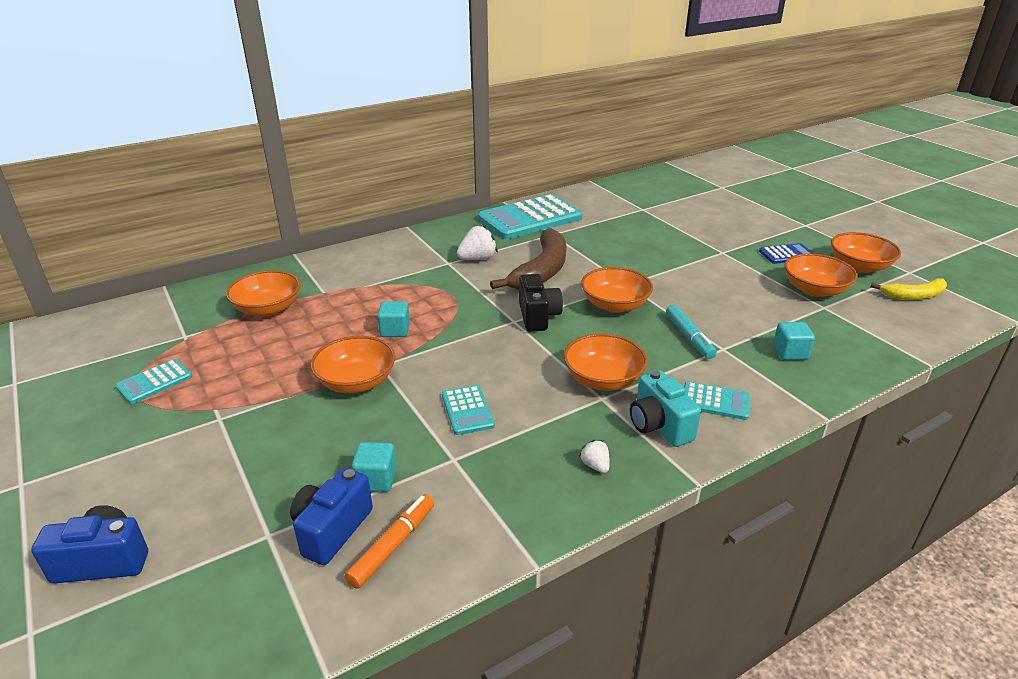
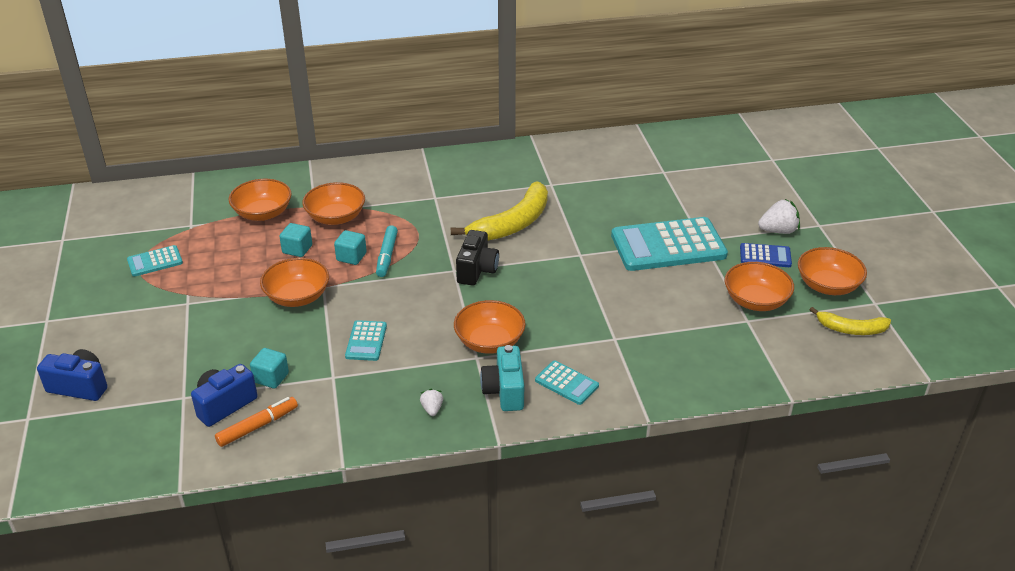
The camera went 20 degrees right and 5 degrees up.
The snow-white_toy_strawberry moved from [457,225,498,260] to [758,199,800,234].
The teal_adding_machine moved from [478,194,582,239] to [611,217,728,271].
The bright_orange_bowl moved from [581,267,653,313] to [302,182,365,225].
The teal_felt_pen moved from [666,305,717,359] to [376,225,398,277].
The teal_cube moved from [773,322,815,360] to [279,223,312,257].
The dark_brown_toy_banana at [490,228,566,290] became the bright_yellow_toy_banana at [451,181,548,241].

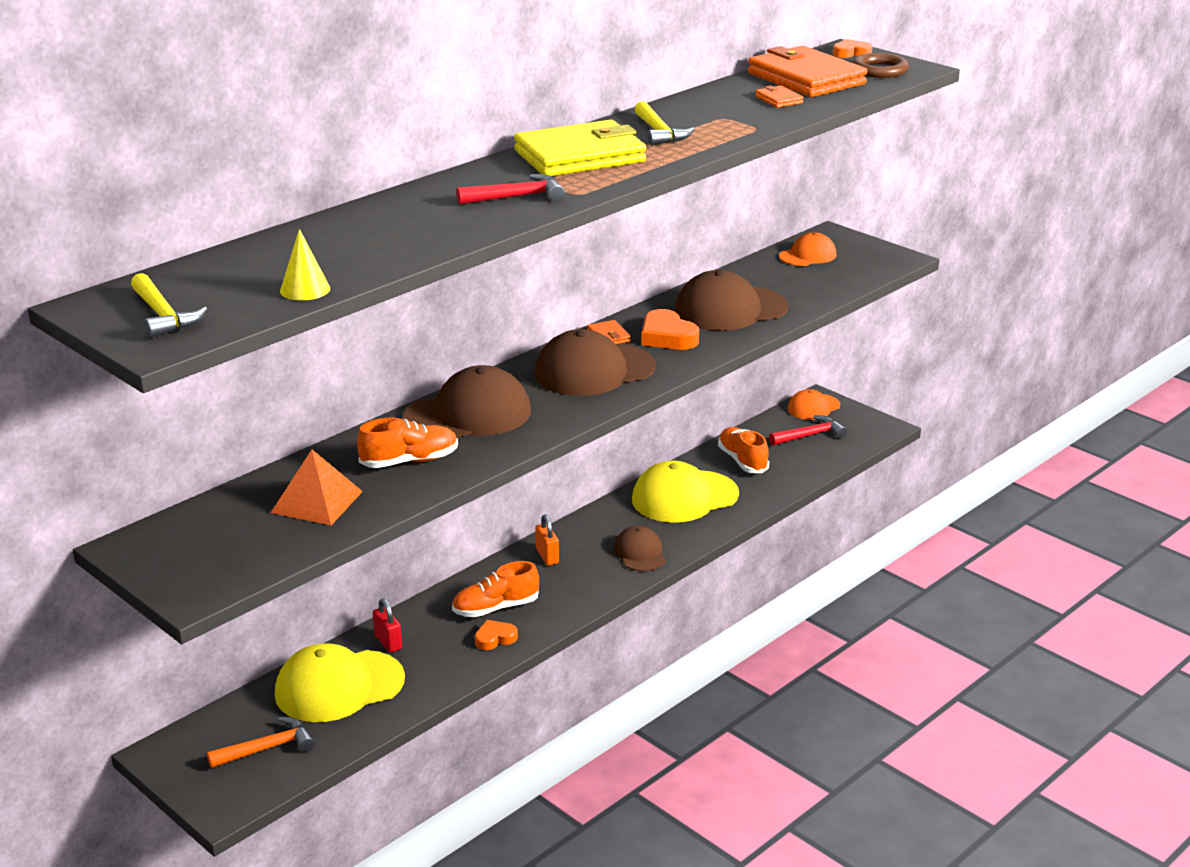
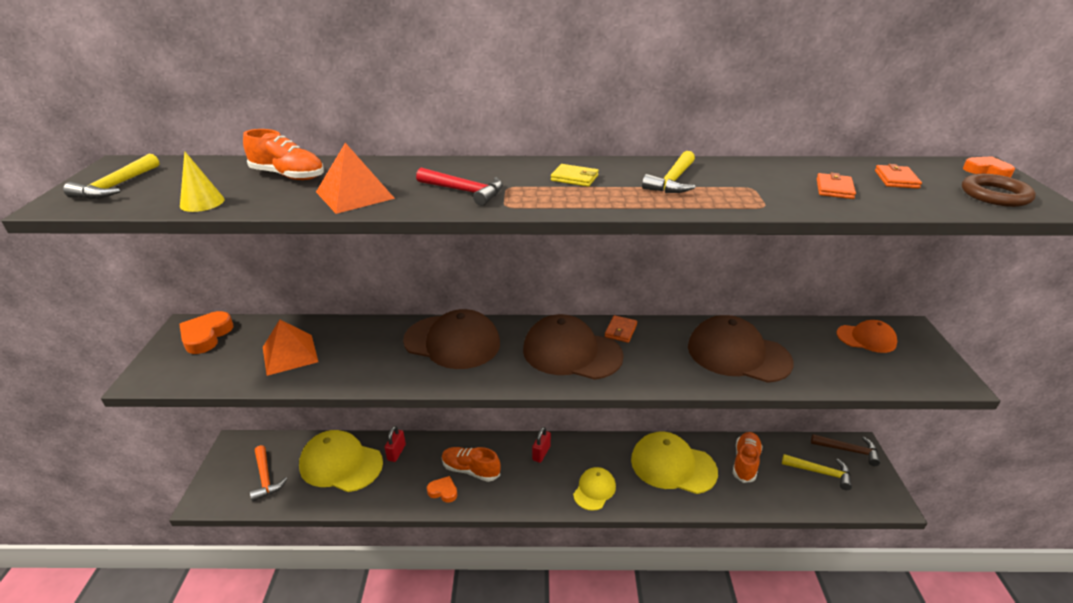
The camera went 45 degrees right and 5 degrees up.
The bright_orange_solid_pyramid at [316,143,395,214] appeared.
The bright_orange_shoe moved from [357,418,458,468] to [243,129,324,180].
The bright_orange_love_heart moved from [641,309,699,350] to [179,311,233,354].
The bright_orange_baseball_cap at [788,389,840,420] was replaced by the dark_brown_hammer at [811,434,880,466].
The bright_orange_padlock at [535,515,559,565] became the red_padlock at [532,427,551,463].
The dark_brown_baseball_cap at [614,526,666,572] became the bright_yellow_baseball_cap at [573,467,616,511].
The red_hammer at [769,415,847,445] became the bright_yellow_hammer at [782,454,852,490].
The bright_orange_hammer at [207,717,315,768] turned 45 degrees clockwise.
The bright_yellow_card_wallet at [514,120,646,176] changed to 0.41 times the size.
The bright_orange_card_wallet at [748,46,867,97] changed to 0.41 times the size.

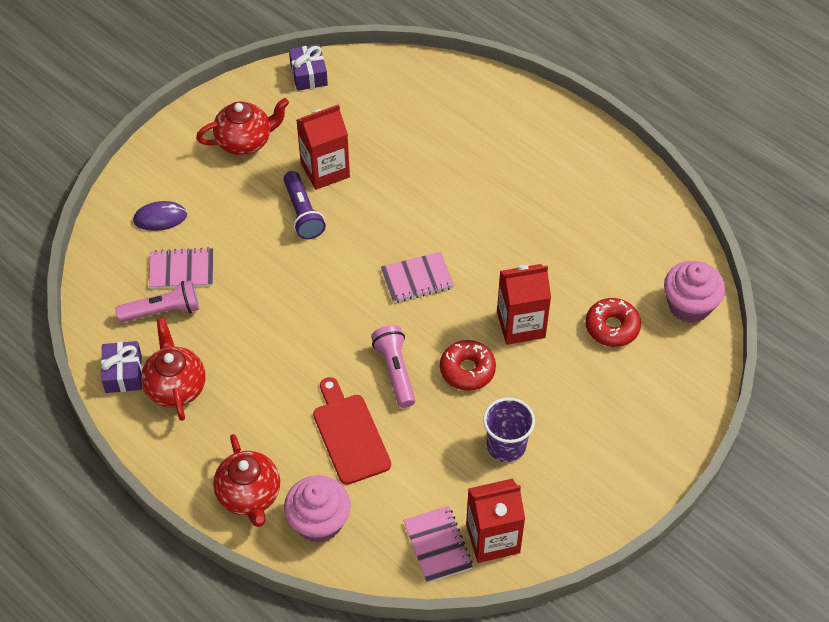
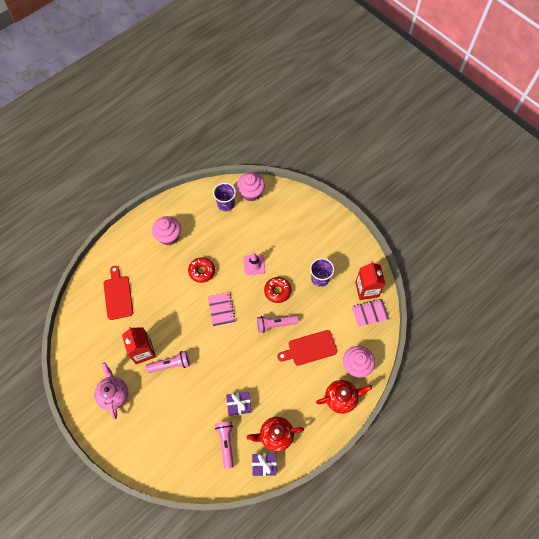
The camera went 85 degrees left and 10 degrees up.
The purple_computer_mouse at [133,201,187,231] disappeared.
The pink_notepad at [149,247,213,289] disappeared.
The red_chopping_board at [103,266,133,320] appeared.
The pink_muffin at [152,216,181,245] appeared.
The purple_beaker at [213,183,236,212] appeared.
The purple_gift moved from [289,44,328,91] to [226,392,251,416].
The red_donut moved from [586,298,641,347] to [188,257,215,283].
The red_carton at [497,264,551,345] was replaced by the pink_safety_cone at [244,252,265,275].
The red_tea_pot at [196,98,289,155] became the pink_tea_pot at [94,362,128,420].
The purple_torch at [283,171,326,239] became the pink_torch at [146,351,190,373].

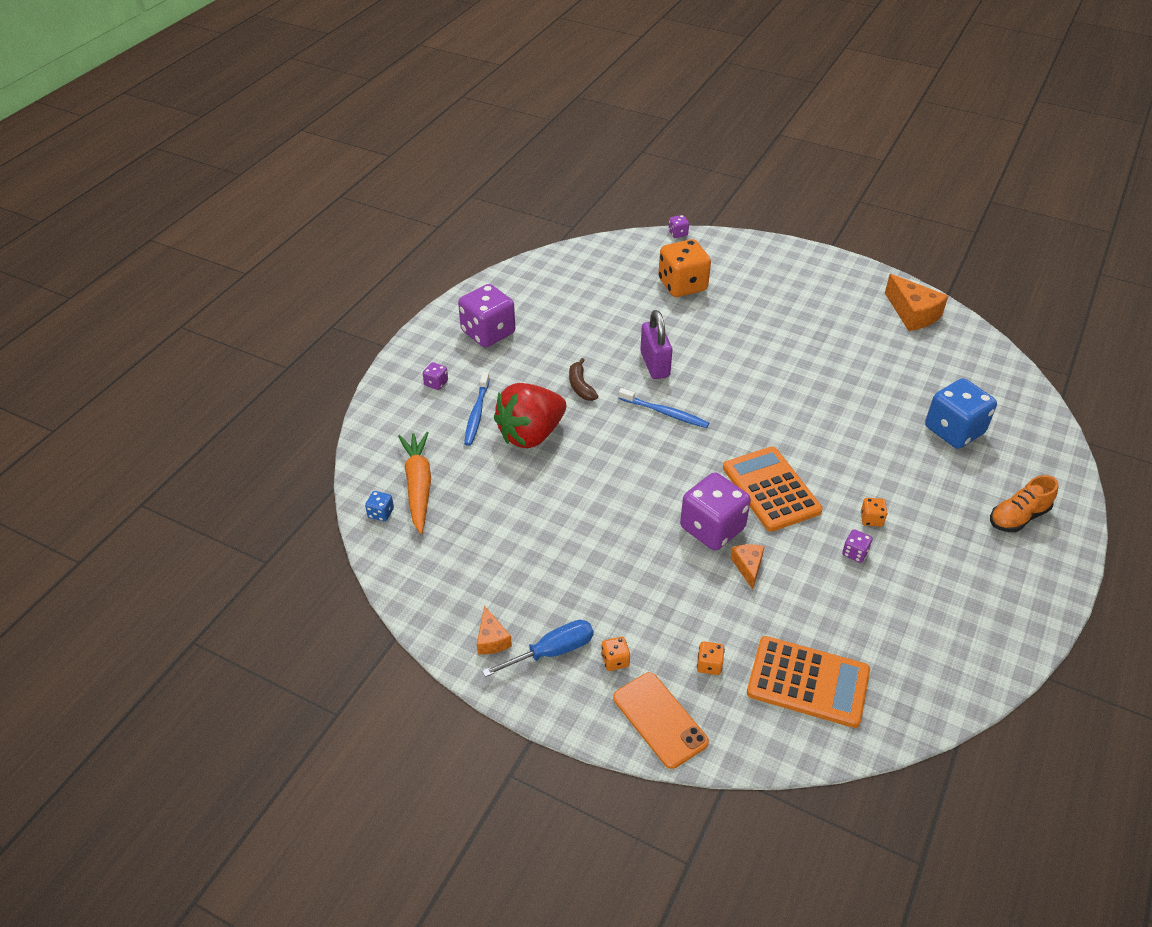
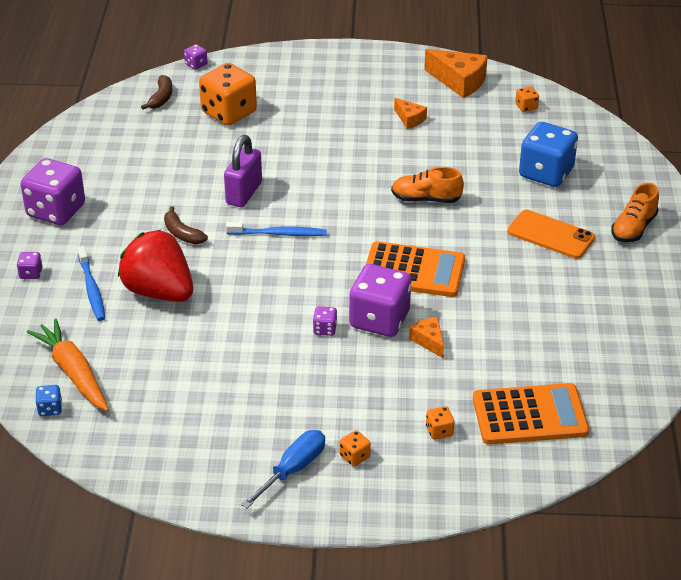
The camera went 25 degrees left and 5 degrees down.
The dark_brown_toy_banana at [141,75,172,110] appeared.
The bright_orange_shoe at [391,167,464,203] appeared.
The bright_orange_cheese moved from [477,605,512,654] to [394,98,427,129].
The bright_orange_phone moved from [613,672,709,769] to [508,210,595,259].
The purple_dice moved from [842,529,873,563] to [313,306,337,336].
The bright_orange_dice moved from [861,498,887,527] to [515,86,539,112].
The red_toy_strawberry at [494,383,566,448] turned 105 degrees clockwise.
The purple_padlock at [640,310,672,379] turned 60 degrees clockwise.
The bright_orange_adding_machine at [723,447,823,532] turned 150 degrees clockwise.

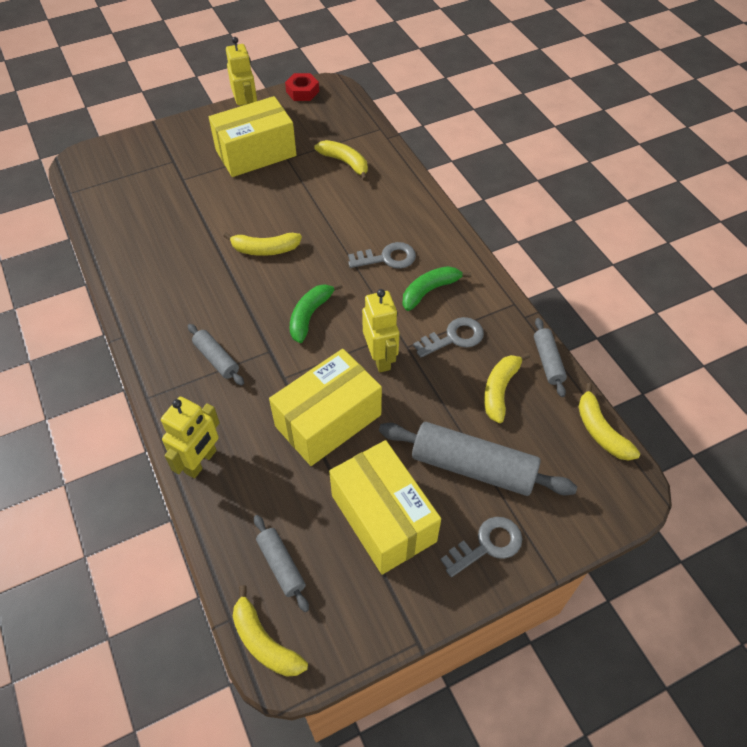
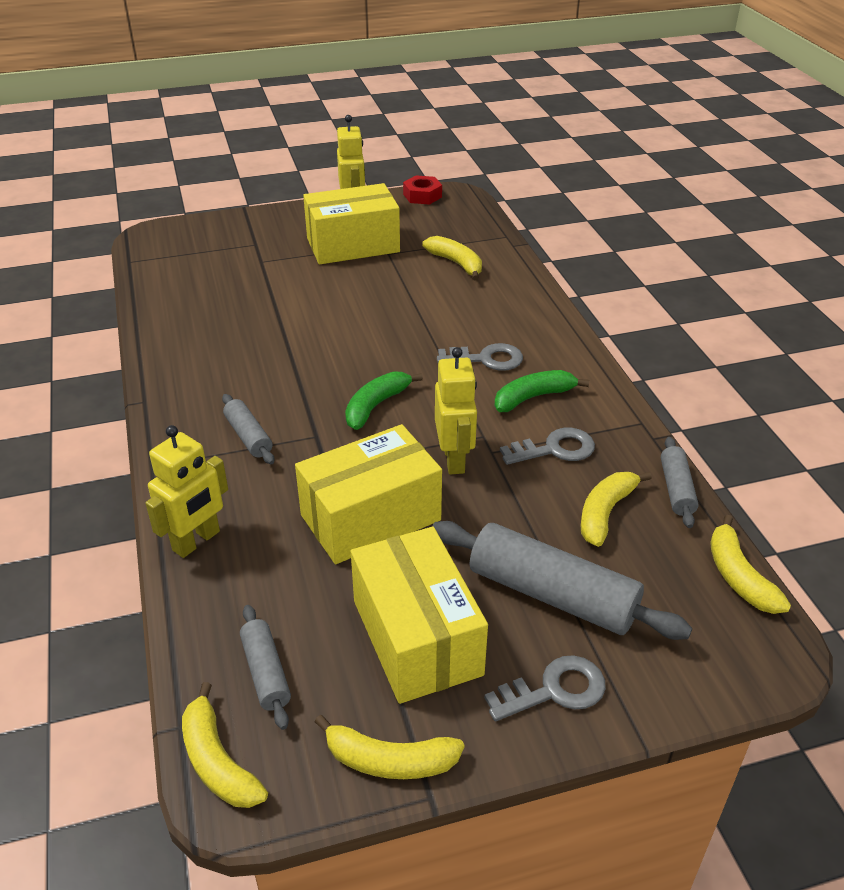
The camera went 10 degrees right and 15 degrees down.
The bright_yellow_toy_banana moved from [223,233,302,256] to [315,715,465,779].

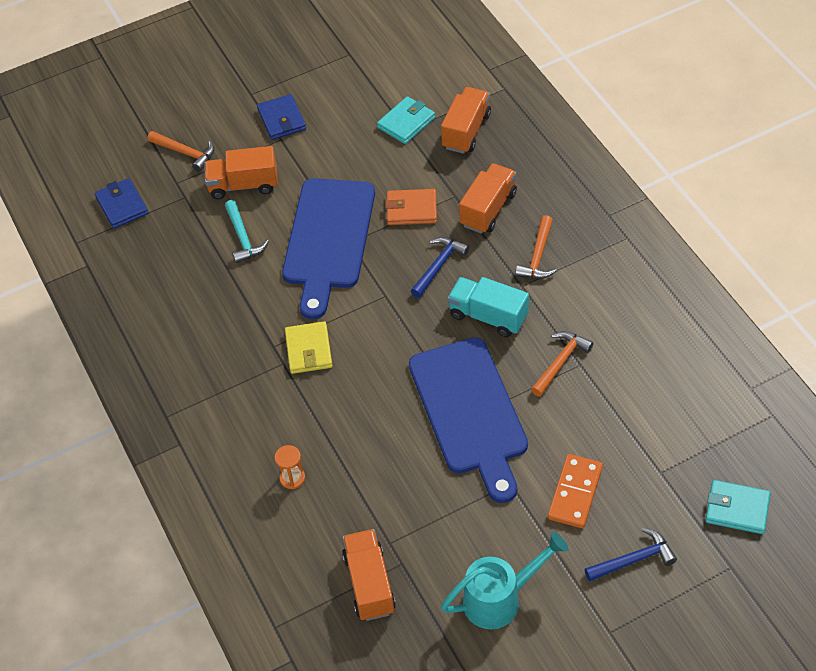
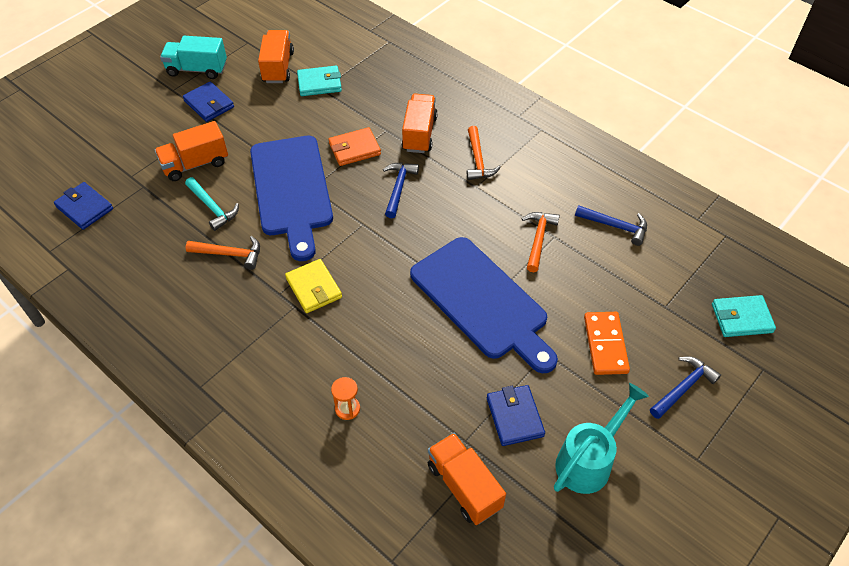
The camera went 25 degrees left and 0 degrees up.
The blue_card_wallet at [487,385,545,446] appeared.
The blue_hammer at [575,205,647,246] appeared.
The bright_orange_hammer moved from [147,131,215,172] to [186,236,260,270].
The bright_orange_toy_truck moved from [441,87,491,154] to [258,30,294,83].
The teal_toy_truck moved from [448,277,529,337] to [160,36,227,79].
The teal_card_wallet at [377,96,435,144] turned 60 degrees clockwise.

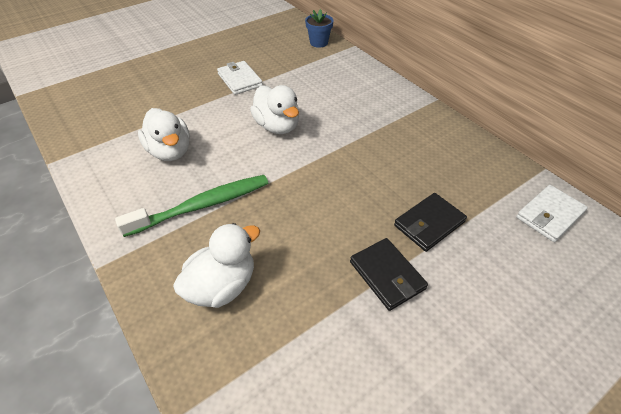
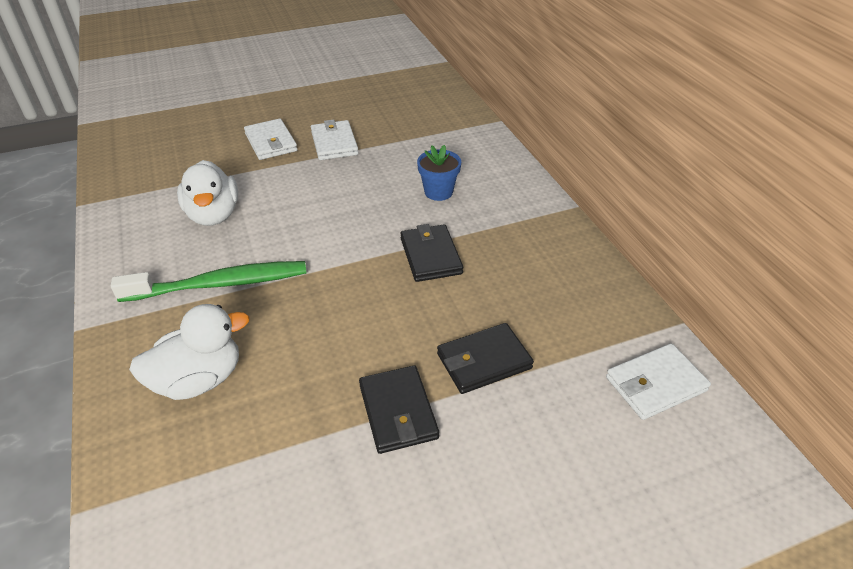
The camera went 15 degrees right and 5 degrees down.
The snow-white_toy_duck at [250,85,299,134] disappeared.
The snow-white_card_wallet at [244,119,298,160] appeared.
The jet-black_card_wallet at [400,224,463,282] appeared.
The blue_potted_plant moved from [305,9,334,47] to [417,145,461,201].

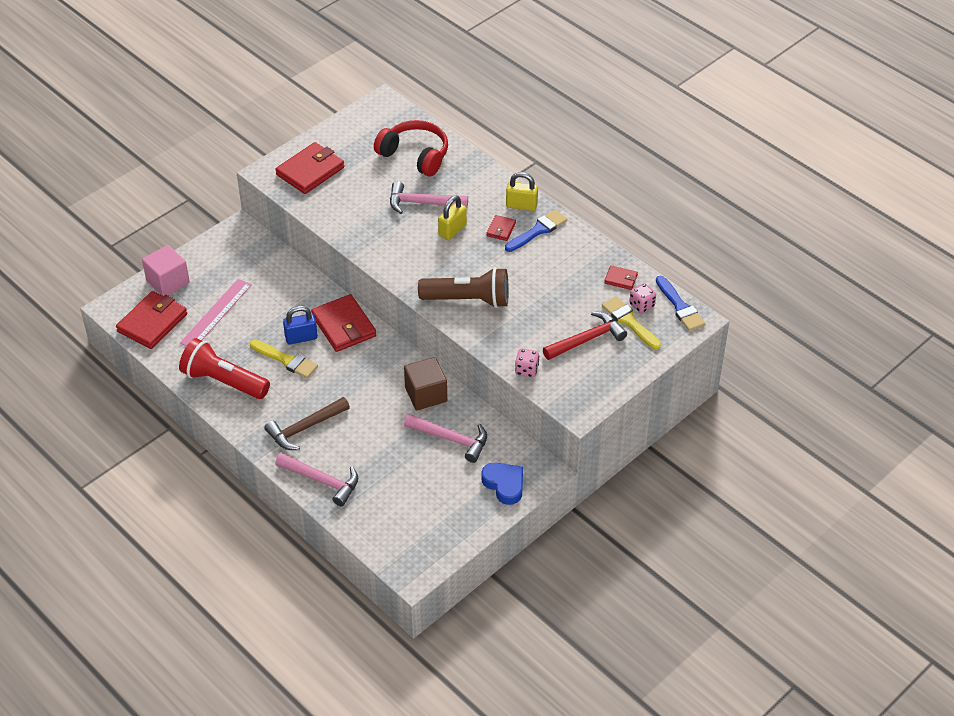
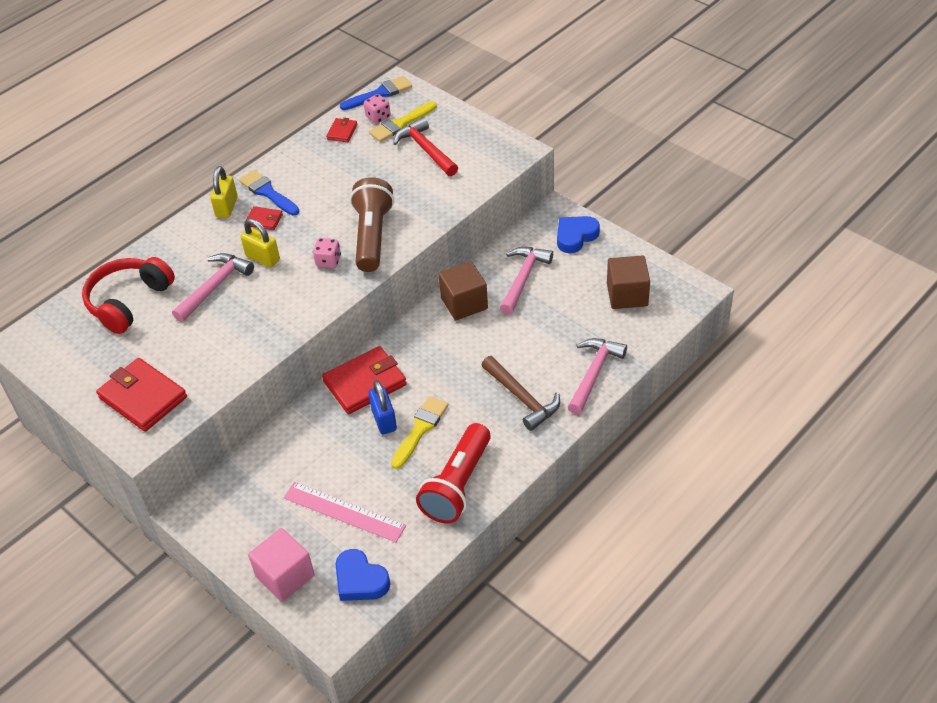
The camera went 90 degrees left and 0 degrees up.
The dark_brown_cube at [607,255,650,309] appeared.
The pink_dice moved from [515,349,539,377] to [313,238,341,268].
The red_card_wallet at [116,291,187,349] was replaced by the blue_love_heart at [336,549,390,601].
The pink_hammer at [390,181,468,214] turned 150 degrees counterclockwise.

